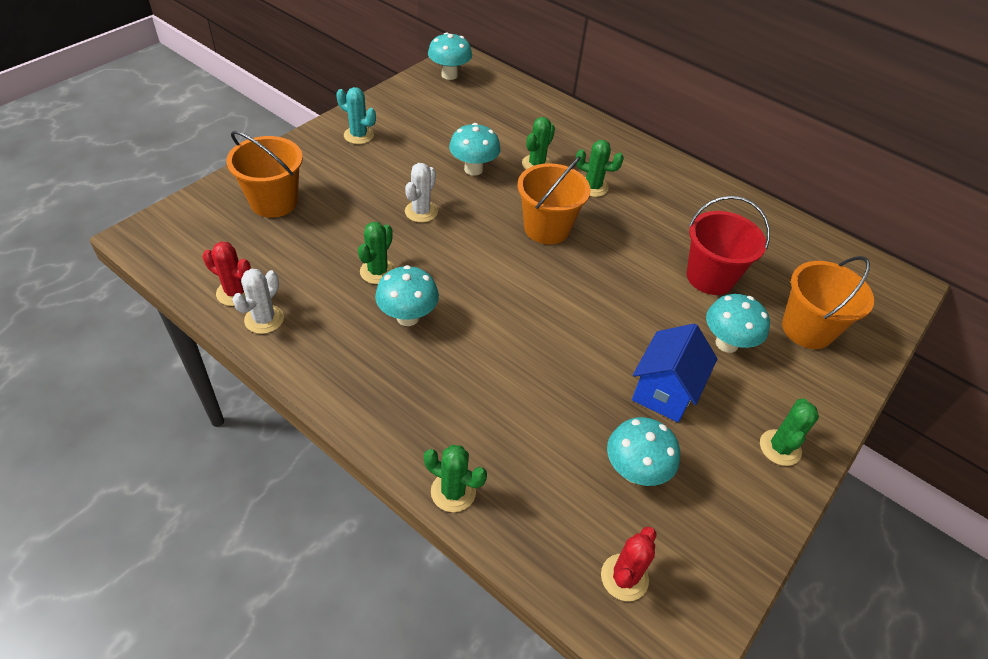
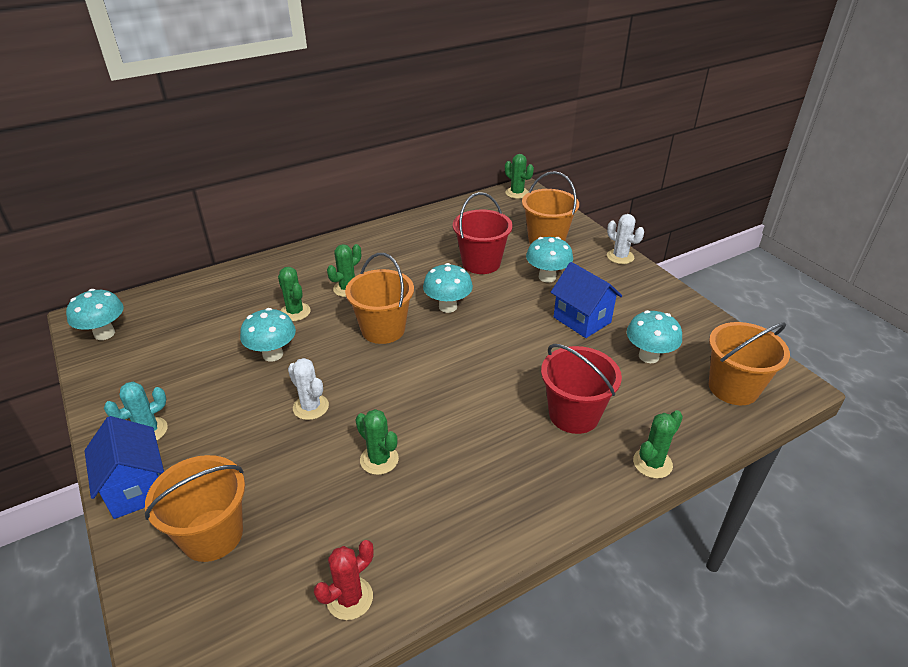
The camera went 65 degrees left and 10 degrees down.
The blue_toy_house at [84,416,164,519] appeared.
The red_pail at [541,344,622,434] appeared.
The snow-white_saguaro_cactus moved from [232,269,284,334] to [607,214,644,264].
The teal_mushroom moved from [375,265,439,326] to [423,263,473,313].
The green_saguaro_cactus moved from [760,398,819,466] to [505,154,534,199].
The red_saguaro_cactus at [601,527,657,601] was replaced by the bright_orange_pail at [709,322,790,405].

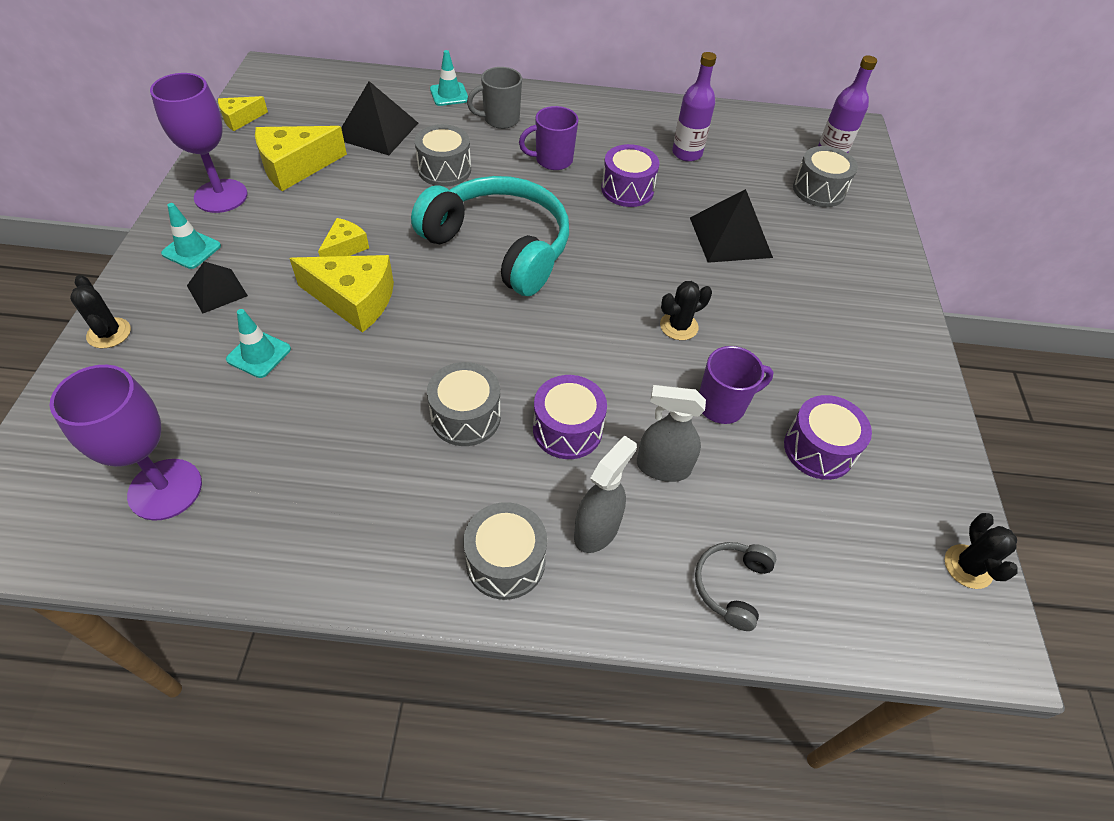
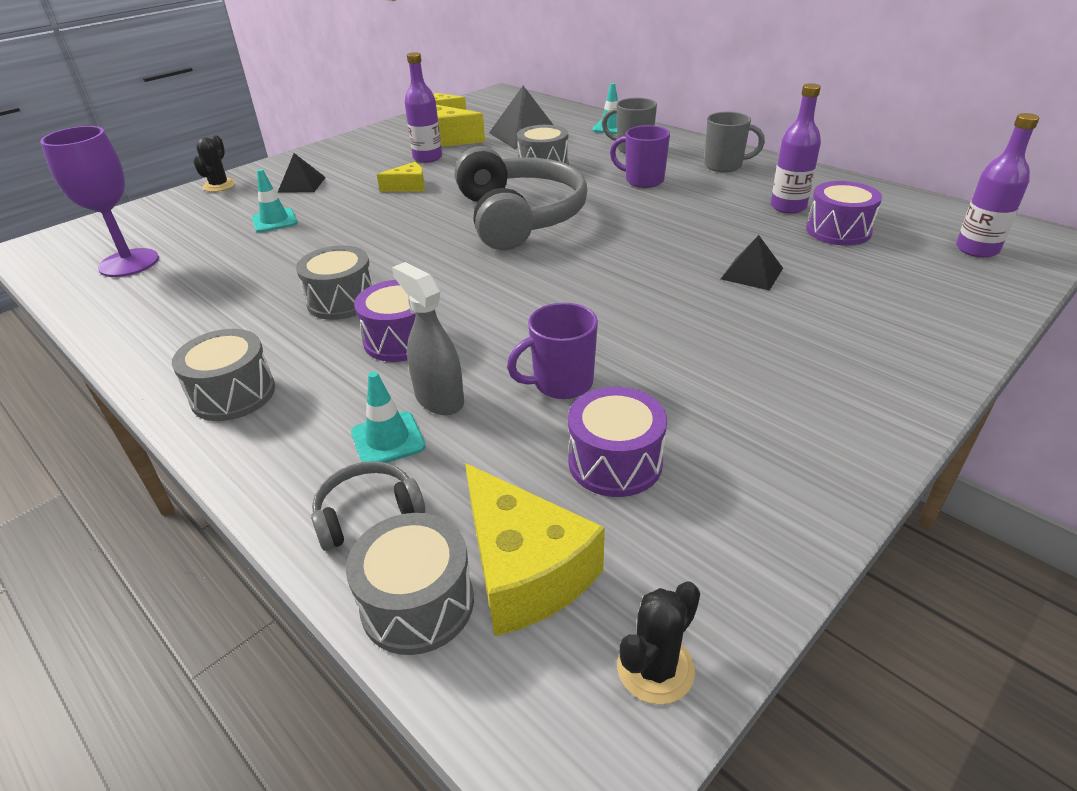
The camera went 45 degrees right and 15 degrees down.
The purple_goblet at [150,73,248,213] disappeared.
The grey_sprayer at [574,436,637,553] disappeared.
The jet-black_saguaro_cactus at [660,281,712,340] disappeared.
The purple_bottle at [404,52,442,163] appeared.
The grey_coffee_mug at [704,112,765,172] appeared.
The teal_safety_cone moved from [161,203,221,269] to [351,371,426,463].
The bright_yellow_cheese moved from [289,255,394,333] to [465,463,605,636].
The purple_toy_drum moved from [601,144,660,207] to [806,181,882,246].
The grey_toy_drum moved from [793,146,858,207] to [346,513,474,655].
The teal_over-ear_headphones at [411,176,569,296] became the grey_over-ear_headphones at [454,146,588,250].
The purple_coffee_mug at [699,346,774,424] turned 135 degrees clockwise.
The jet-black_solid_pyramid at [690,189,773,263] changed to 0.60 times the size.

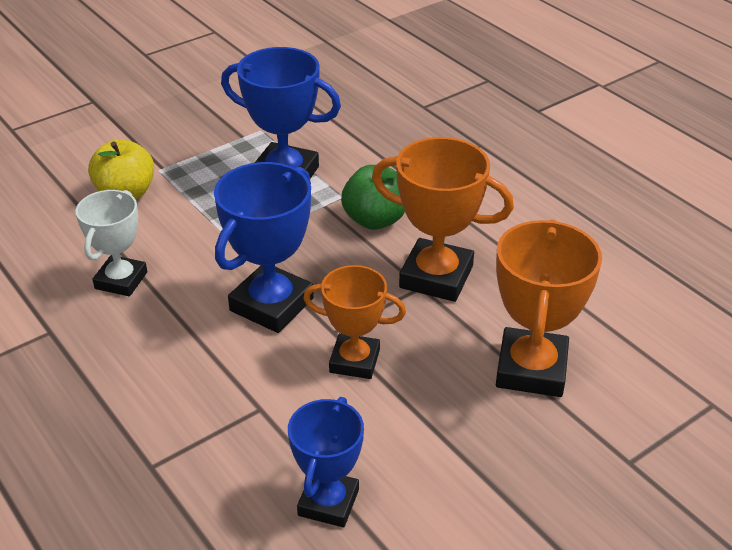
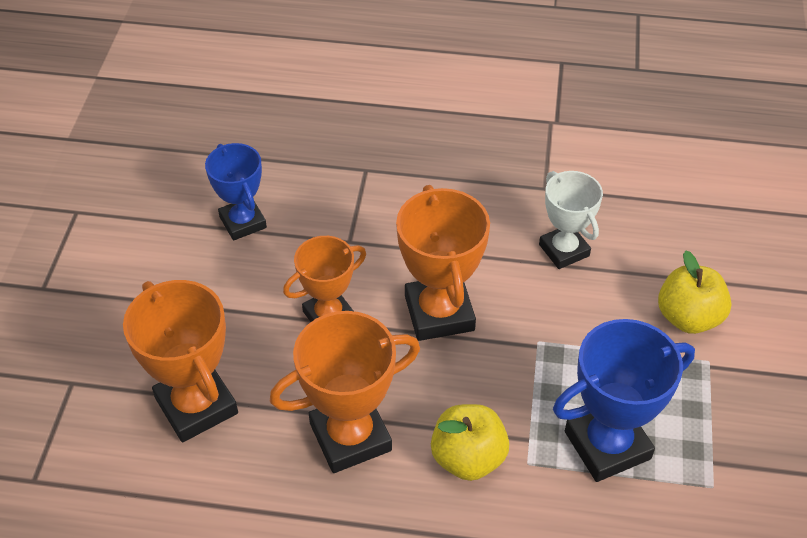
The camera went 135 degrees right and 10 degrees up.
The blue_prize_cup at [214,162,314,333] became the bright_orange_prize_cup at [396,185,490,341].
The green_apple at [341,165,405,230] became the bright_yellow_apple at [431,404,509,481].

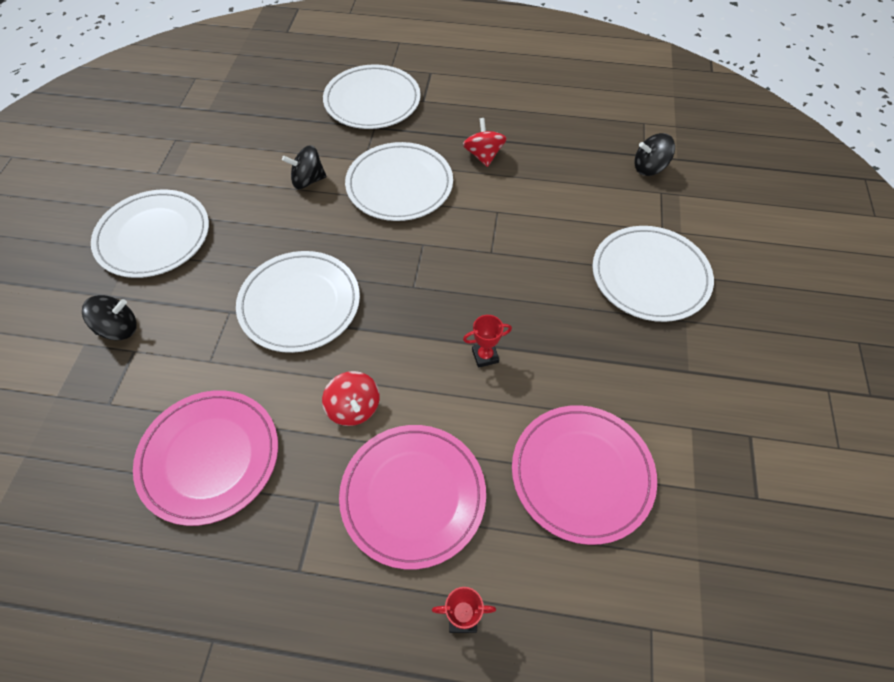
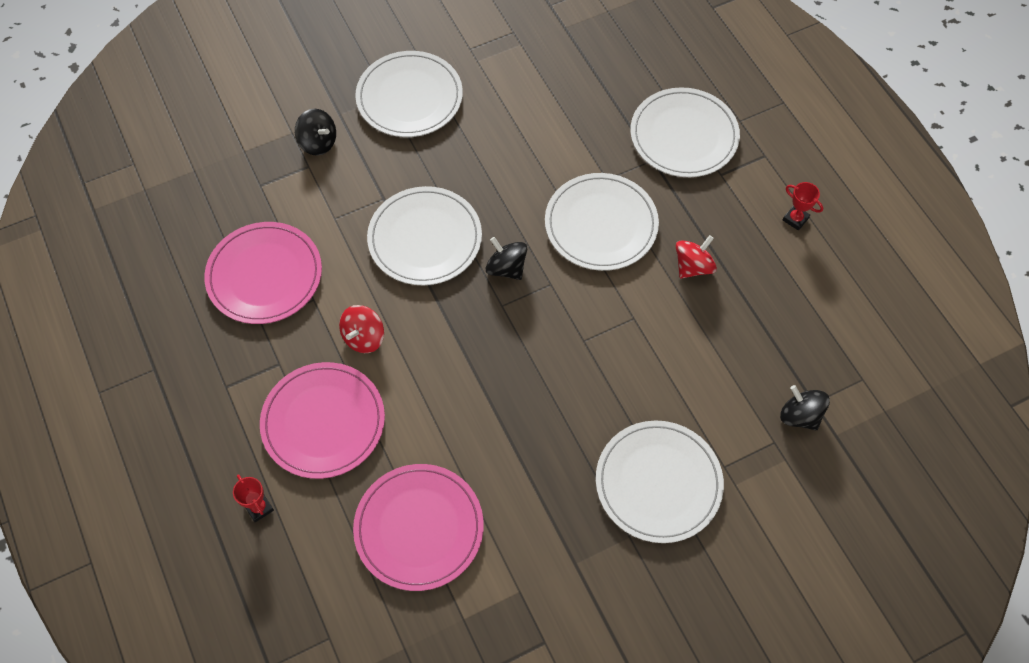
The camera went 55 degrees right and 5 degrees up.
The jet-black_toy_top moved from [282,145,327,189] to [486,237,527,280].
The red_prize_cup moved from [463,315,512,368] to [783,182,823,231].

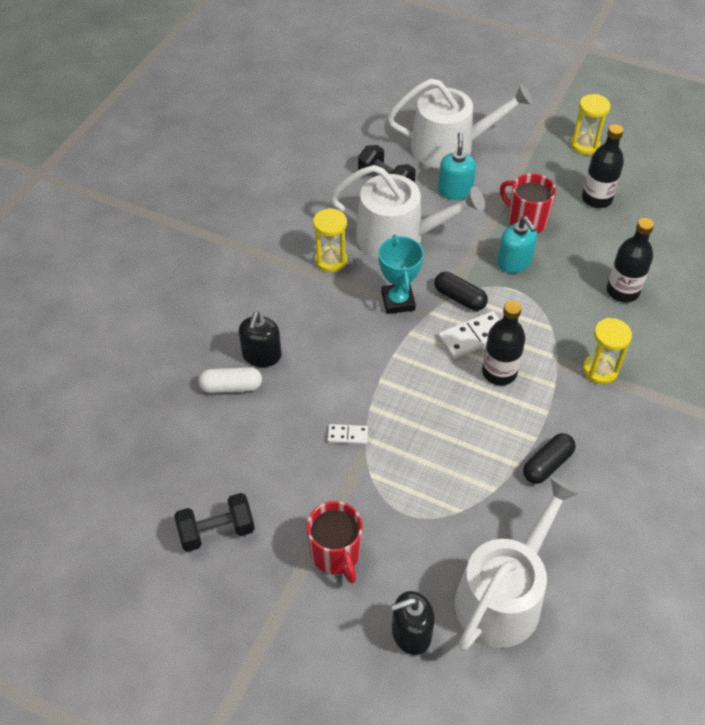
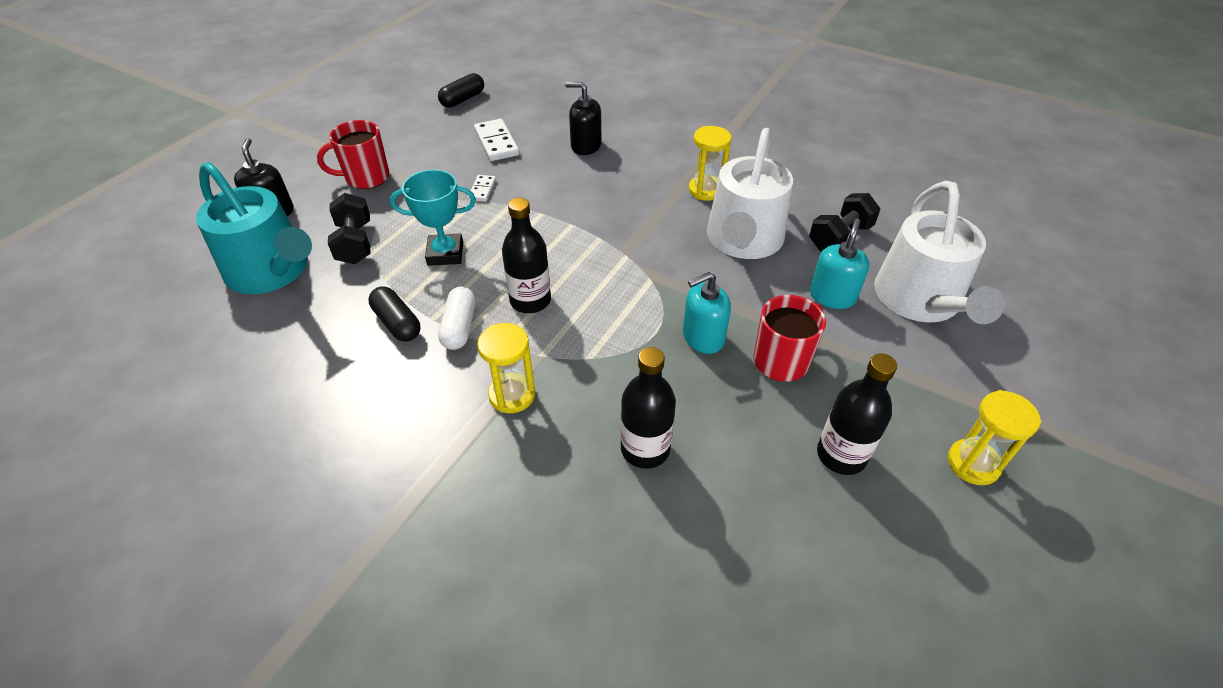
The camera went 95 degrees right and 5 degrees down.
The jet-black_hand_weight moved from [174,493,255,552] to [328,193,370,264].
The snow-white_capsule moved from [198,367,262,393] to [438,287,476,350].
The teal_prize_cup moved from [378,234,424,314] to [390,169,476,266].
The jet-black_capsule moved from [434,272,488,311] to [438,73,484,108].
The snow-white_domino moved from [438,311,500,359] to [474,119,519,161].
The snow-white_watering_pot at [455,477,579,651] became the teal_watering_pot at [196,162,312,294].
The teal_soap_pump at [438,132,476,200] turned 75 degrees counterclockwise.

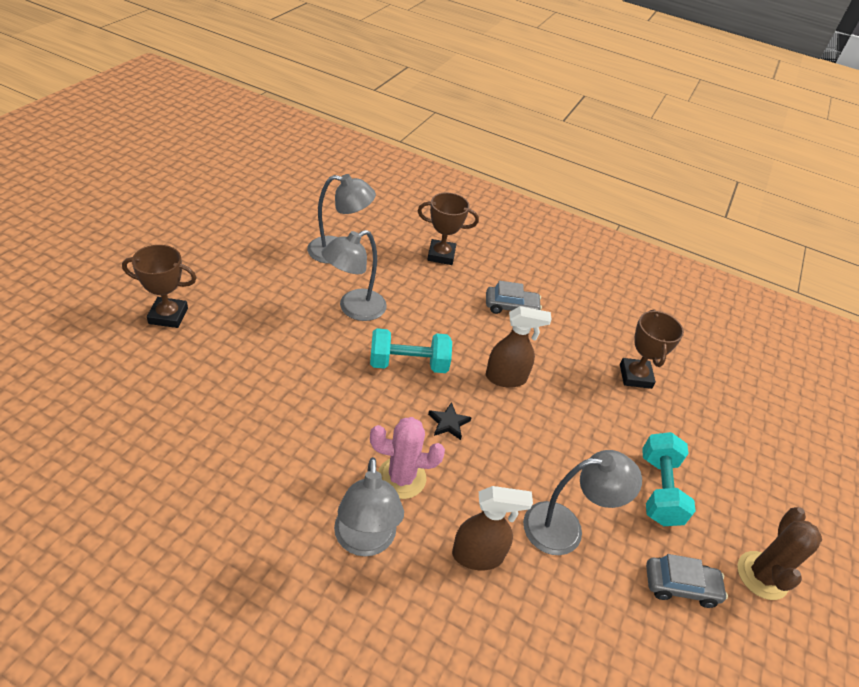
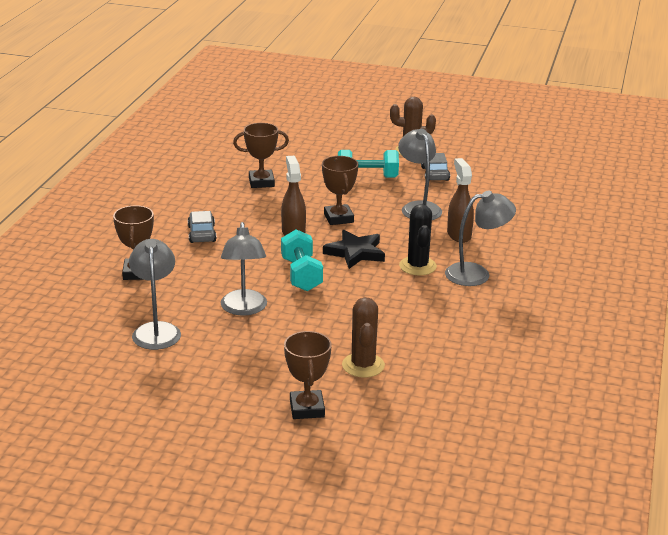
The camera went 95 degrees left and 15 degrees down.
The dark_brown_prize_cup at [322,156,358,225] appeared.
The dark_brown_saguaro_cactus at [342,297,385,378] appeared.
The pink_saguaro_cactus at [370,417,445,499] became the jet-black_saguaro_cactus at [399,204,437,275].
The grey_desk_lamp at [322,230,387,321] turned 45 degrees clockwise.
The jet-black_star at [428,402,472,440] changed to 1.80 times the size.

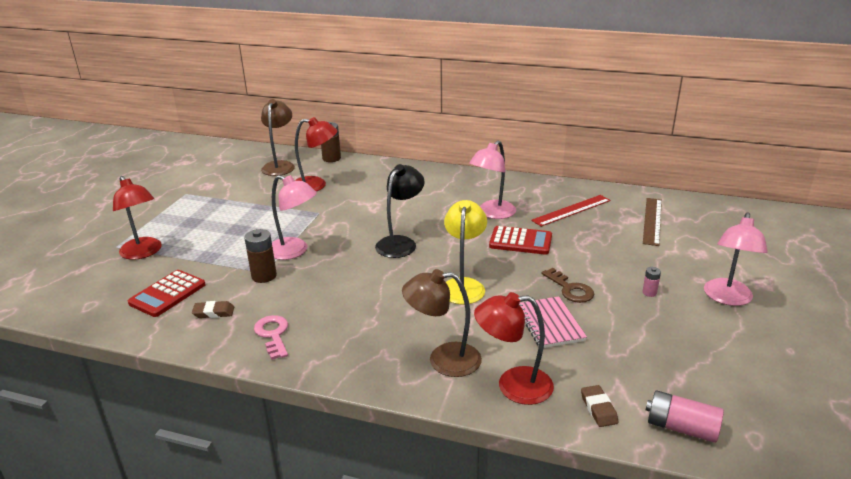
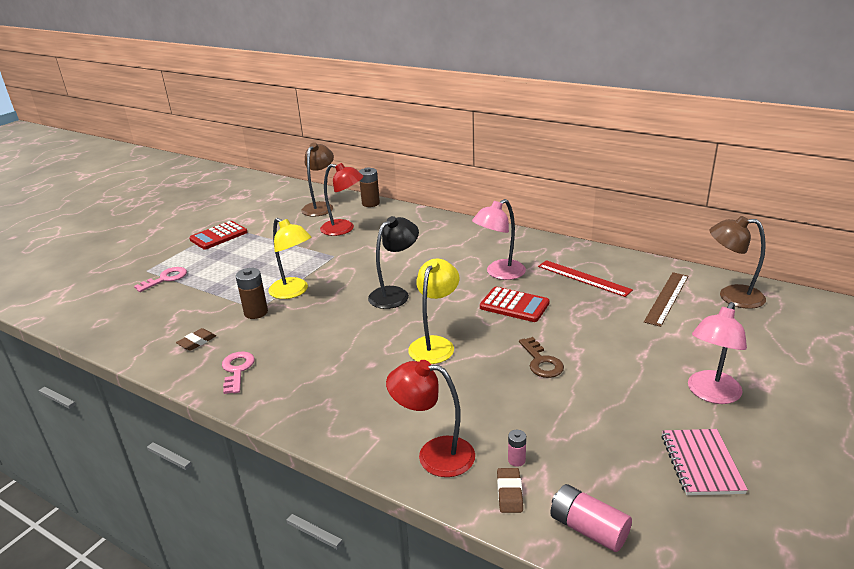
The camera went 15 degrees right and 0 degrees up.
The red_adding_machine moved from [128,270,206,317] to [189,221,248,249].
The dark_brown_desk_lamp moved from [402,269,482,377] to [710,216,766,309].
The pink_notepad moved from [519,296,587,348] to [661,429,748,495].
The pink_battery moved from [642,267,661,297] to [508,430,526,467].
The red_desk_lamp at [113,176,162,260] was replaced by the pink_door_key at [134,267,187,292].
The pink_desk_lamp at [272,175,317,260] became the bright_yellow_desk_lamp at [268,218,311,299].
The dark_brown_pencil_eraser at [192,301,234,318] turned 60 degrees counterclockwise.
The red_straightedge at [531,195,611,227] turned 60 degrees clockwise.

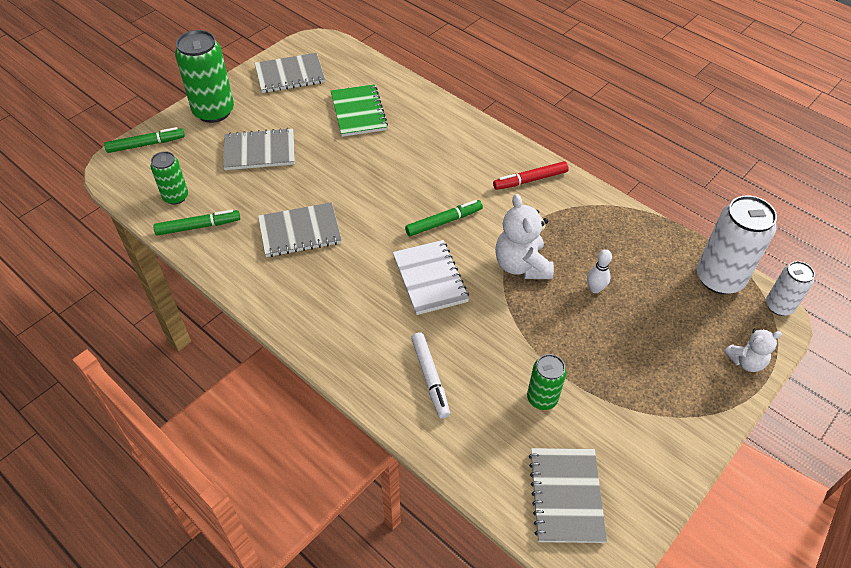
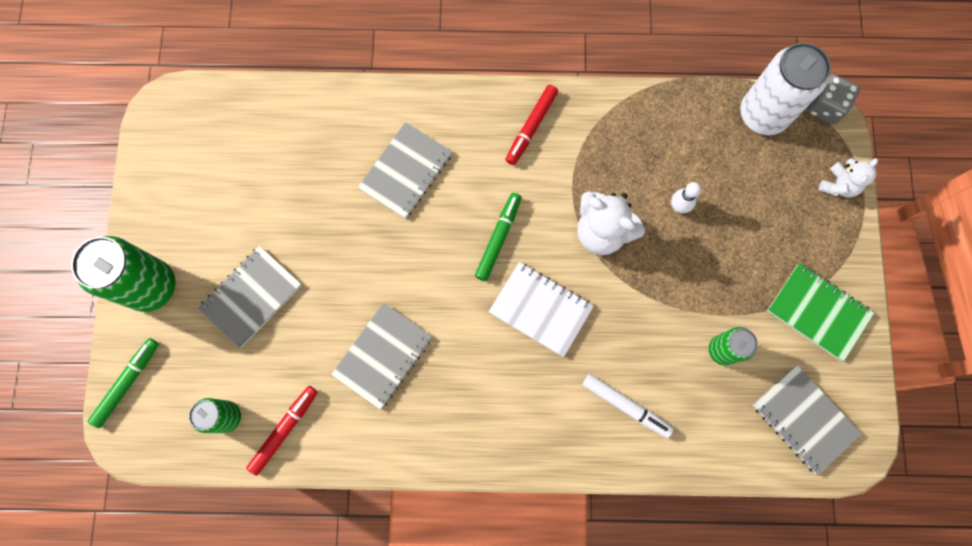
The camera went 40 degrees left and 25 degrees up.
The grey_notepad moved from [255,53,325,93] to [358,122,452,219].
The green_notepad moved from [331,84,388,137] to [767,263,874,362].
The snow-white_tin at [766,261,815,316] was replaced by the grey_dice at [807,74,860,125].
The green_felt_pen at [153,210,240,236] became the red_felt_pen at [246,386,318,476].

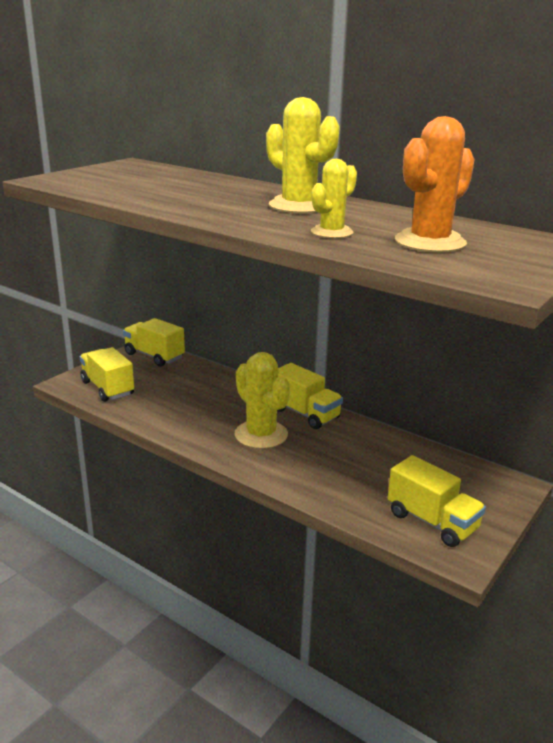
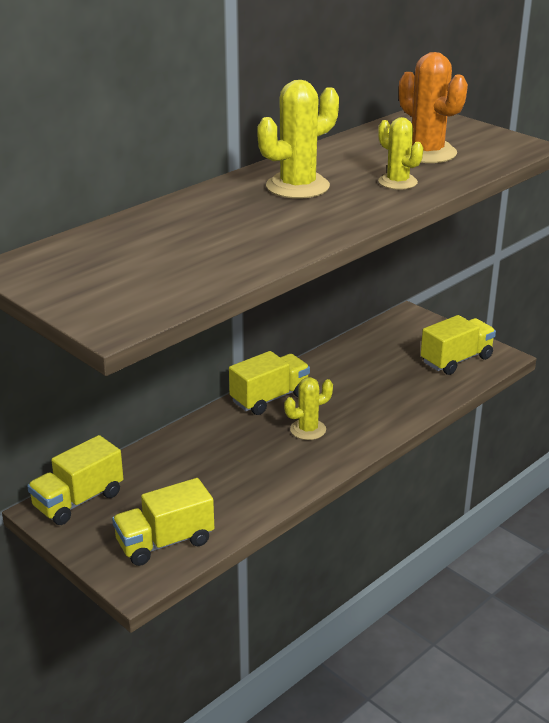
The camera went 80 degrees left and 5 degrees up.
The bright_yellow_saguaro_cactus at [235,352,290,449] changed to 0.62 times the size.

